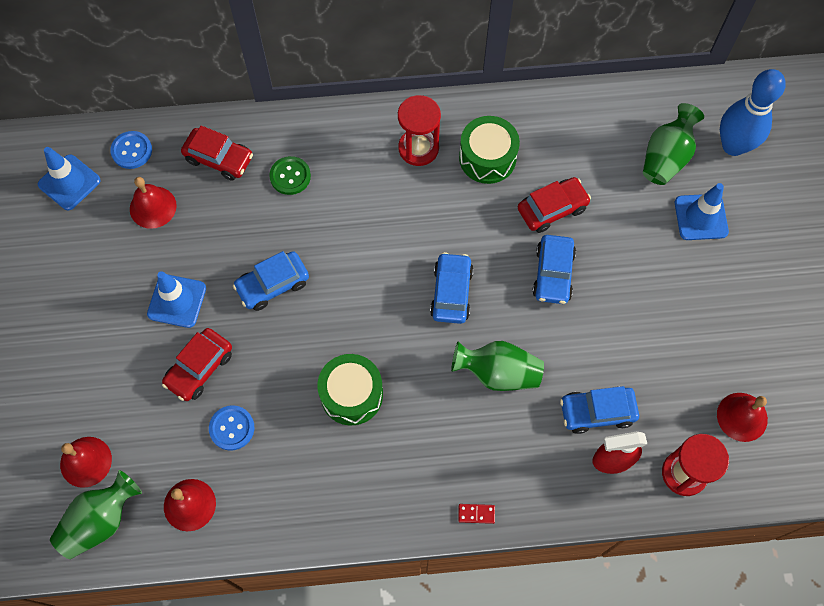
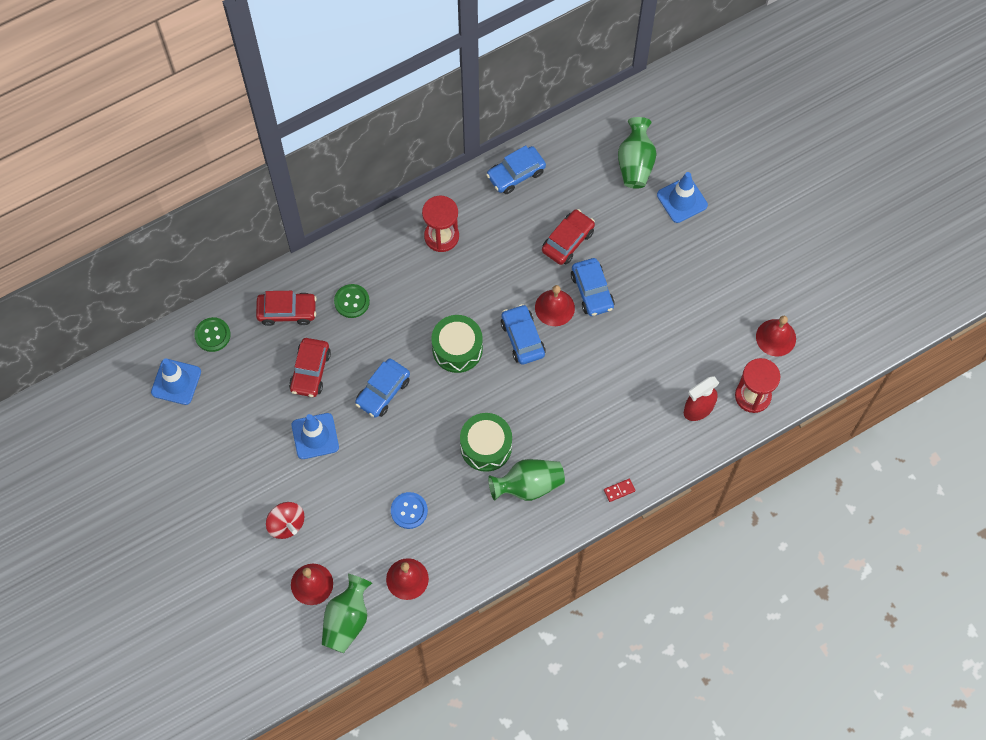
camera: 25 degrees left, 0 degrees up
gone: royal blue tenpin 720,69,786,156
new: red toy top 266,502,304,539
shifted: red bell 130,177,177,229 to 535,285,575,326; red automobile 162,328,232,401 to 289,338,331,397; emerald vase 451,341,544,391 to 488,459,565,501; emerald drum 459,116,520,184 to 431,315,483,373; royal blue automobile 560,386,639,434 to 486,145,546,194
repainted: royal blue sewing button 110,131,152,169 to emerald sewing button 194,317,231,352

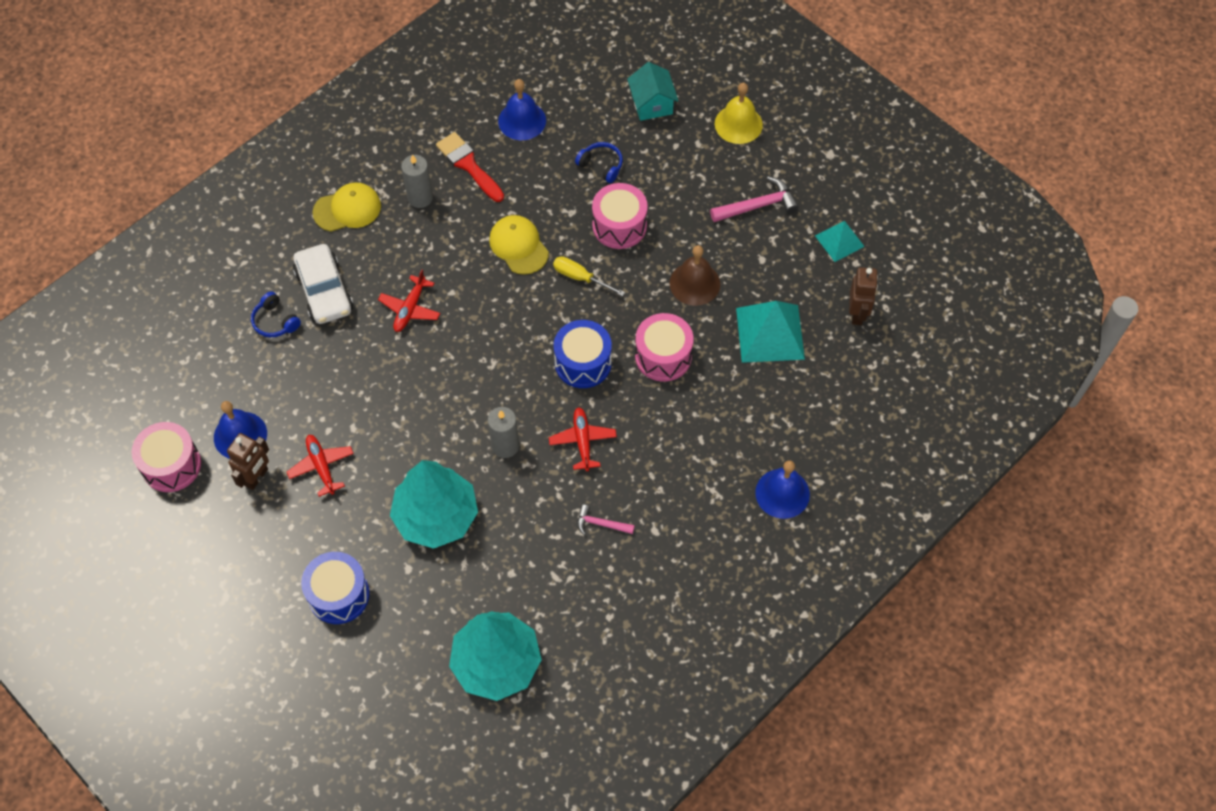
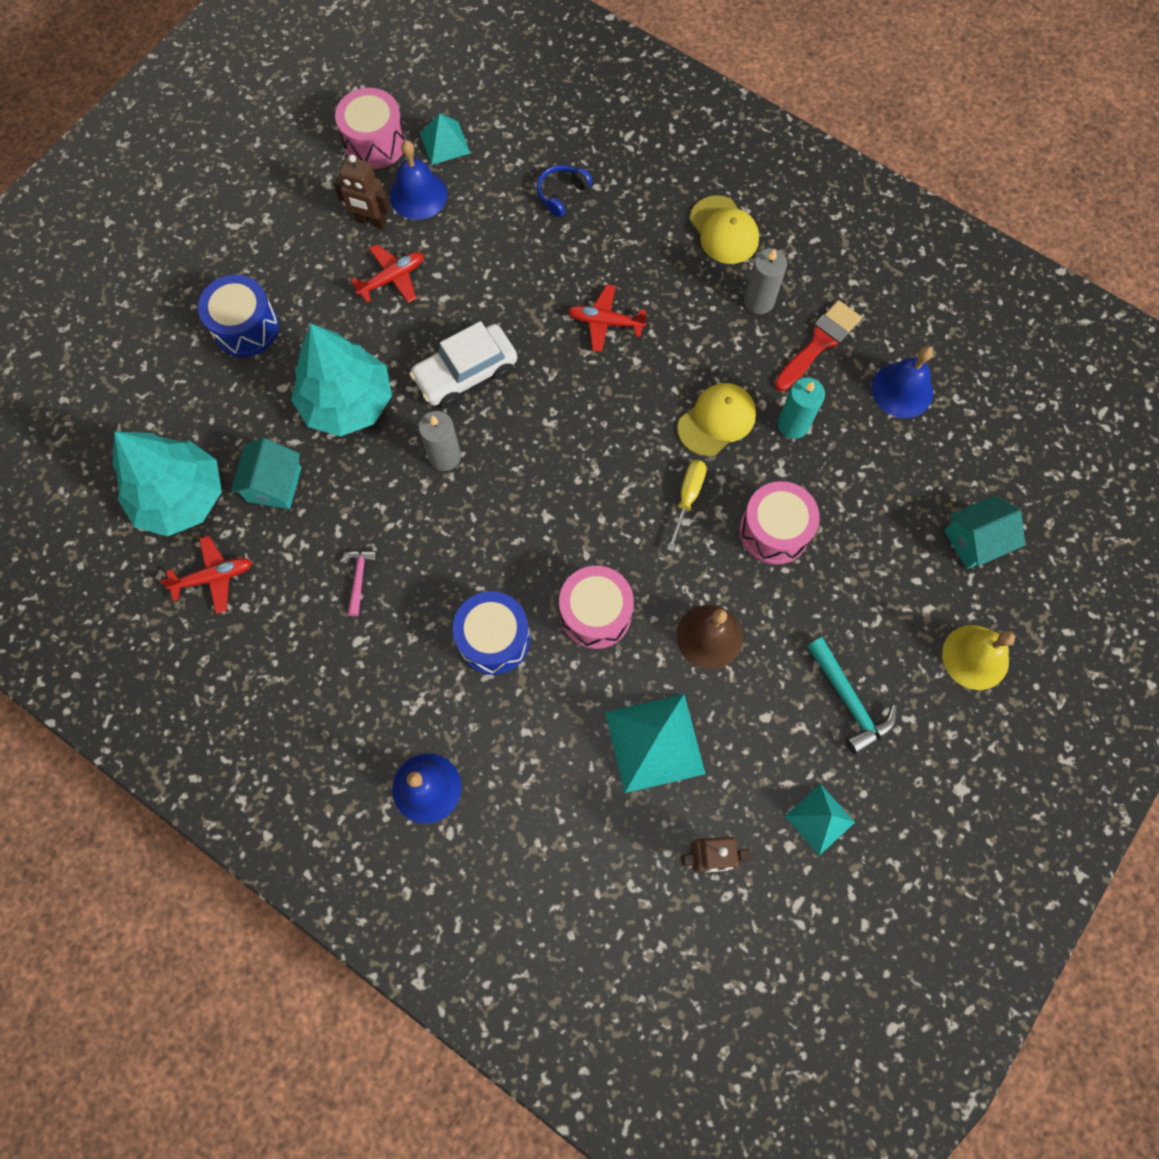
camera: 80 degrees right, 10 degrees up
gone: royal blue headset 575,142,623,183
new: turquoise house 231,438,301,509; turquoise solid pyramid 420,113,471,165; turquoise wax candle 778,377,825,439
shifted: white automobile 293,244,353,324 to 409,321,517,408; red aeroplane 549,407,617,471 to 159,536,252,614; royal blue drum 554,320,612,388 to 453,591,530,675
repainted: rosy hammer 710,176,799,222 to turquoise hammer 807,637,897,755

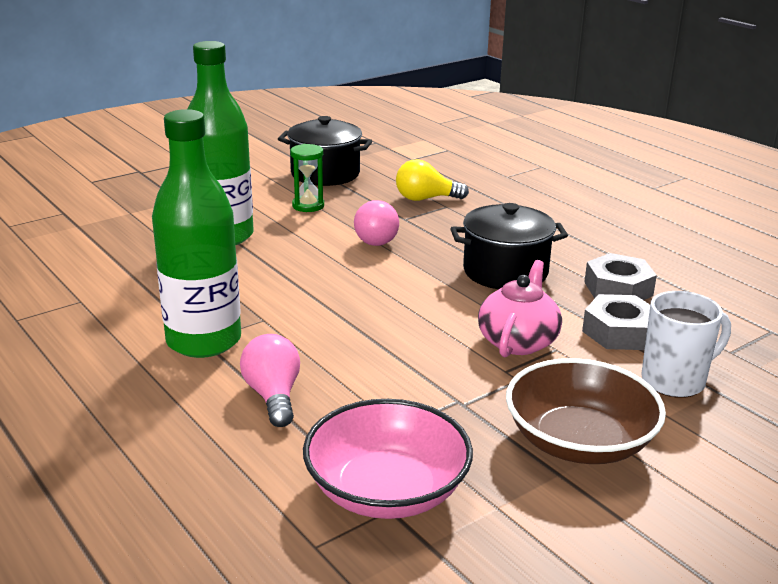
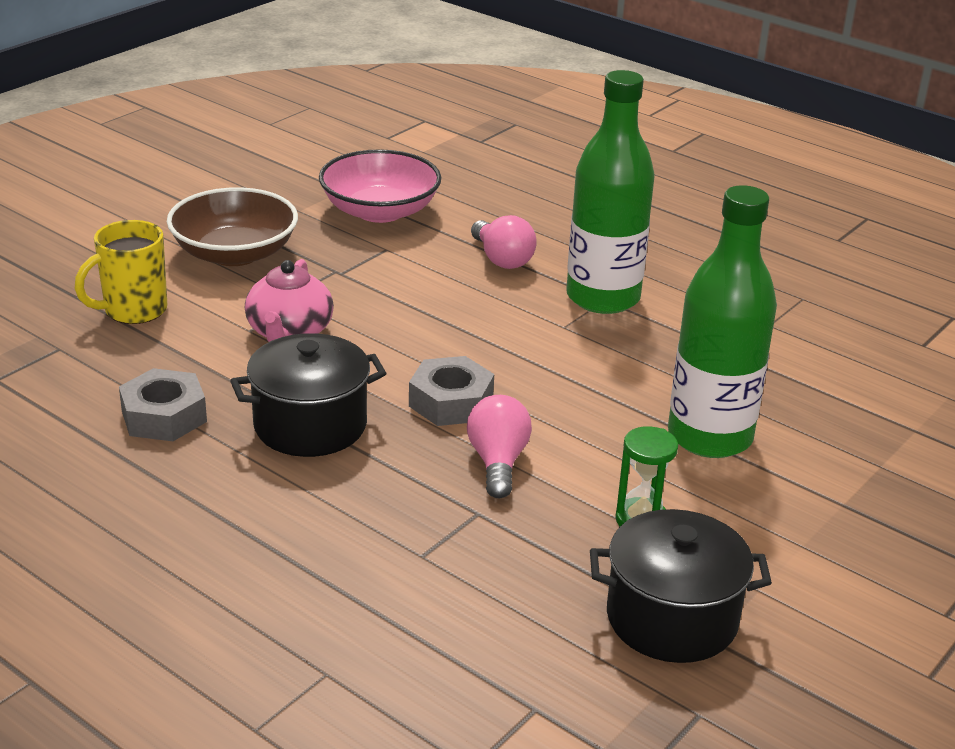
camera: 165 degrees right, 5 degrees up
gone: bright yellow light bulb 396,159,469,201
shifted: grey nut 582,294,650,350 to 409,356,494,426
repainted: white coffee mug 641,291,731,398 to bright yellow coffee mug 75,220,167,324

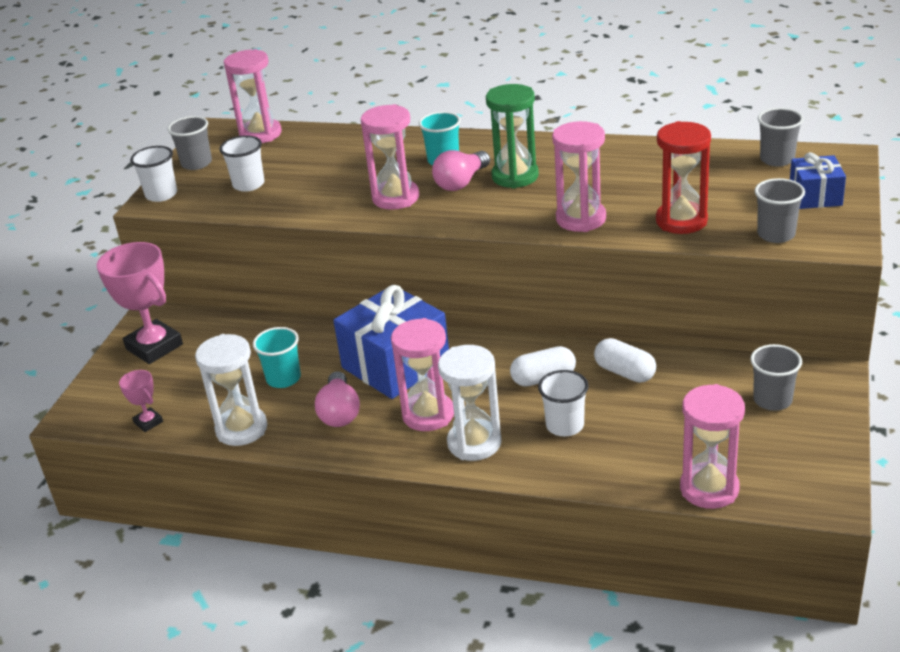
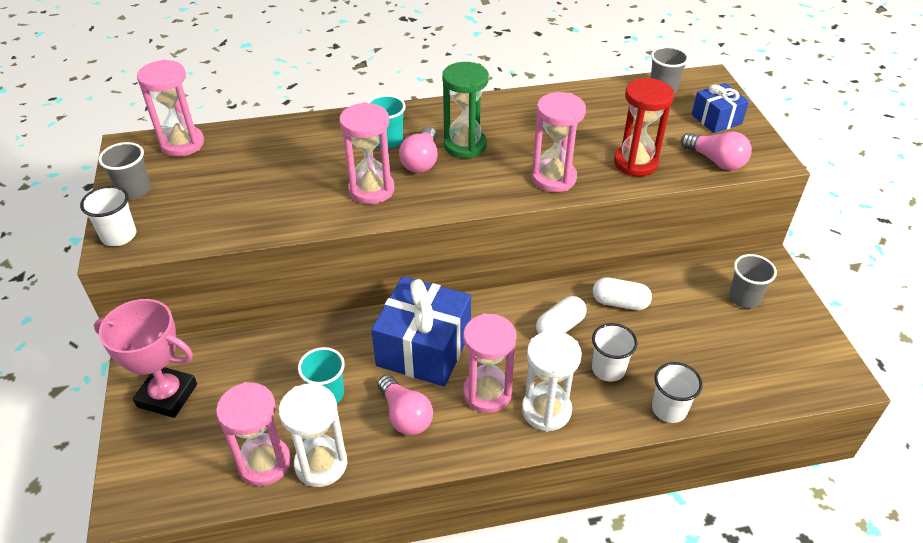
camera: 30 degrees left, 10 degrees up
gone: rosy prize cup 119,370,163,432
shifted: white cup 219,135,264,192 to 652,362,703,423; rosy hourglass 680,384,745,509 to 216,382,291,486
swapped: grey cup 755,178,805,243 to rosy light bulb 681,132,752,170

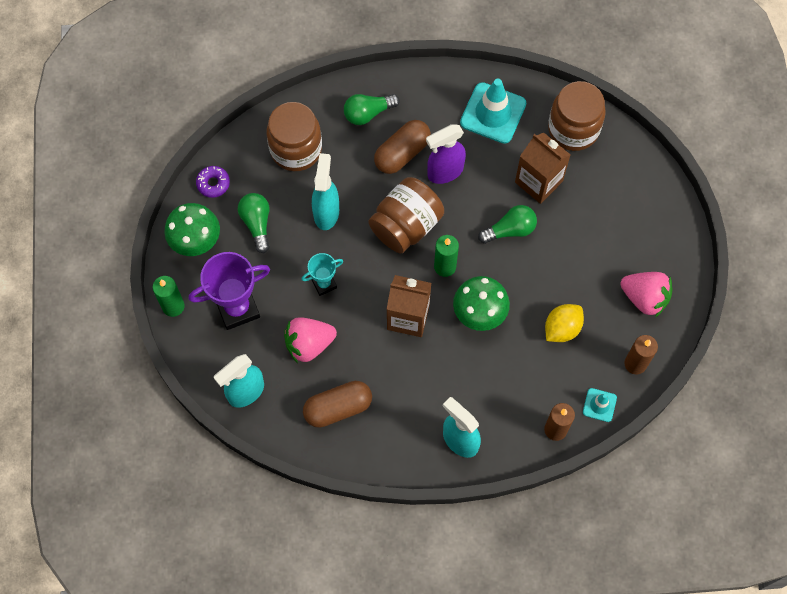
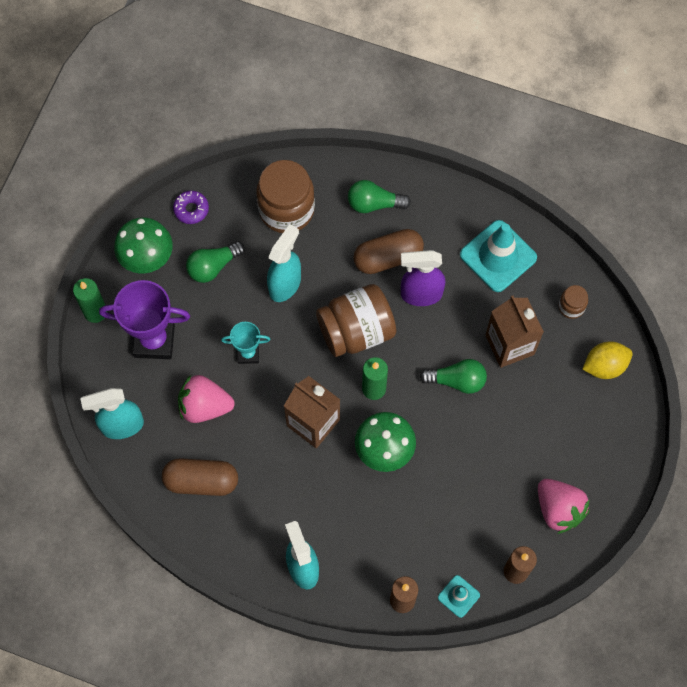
camera: 25 degrees right, 0 degrees up
shifted: bright yellow toy lemon 545,304,584,342 to 582,341,633,379
rotated: emerald light bulb 238,193,270,253 = 186,241,245,283 135 degrees counterclockwise
scaled: brown jam jar 548,81,606,151 = 558,285,588,319 x0.47

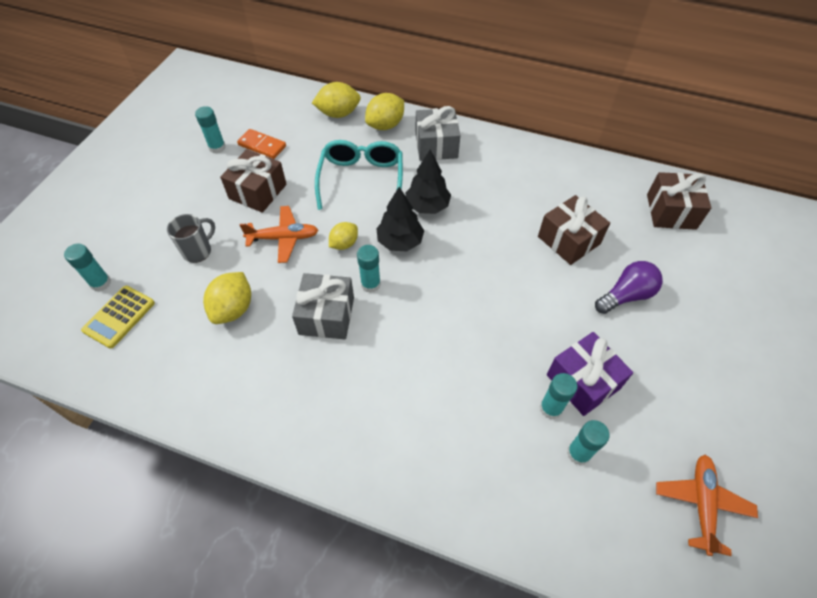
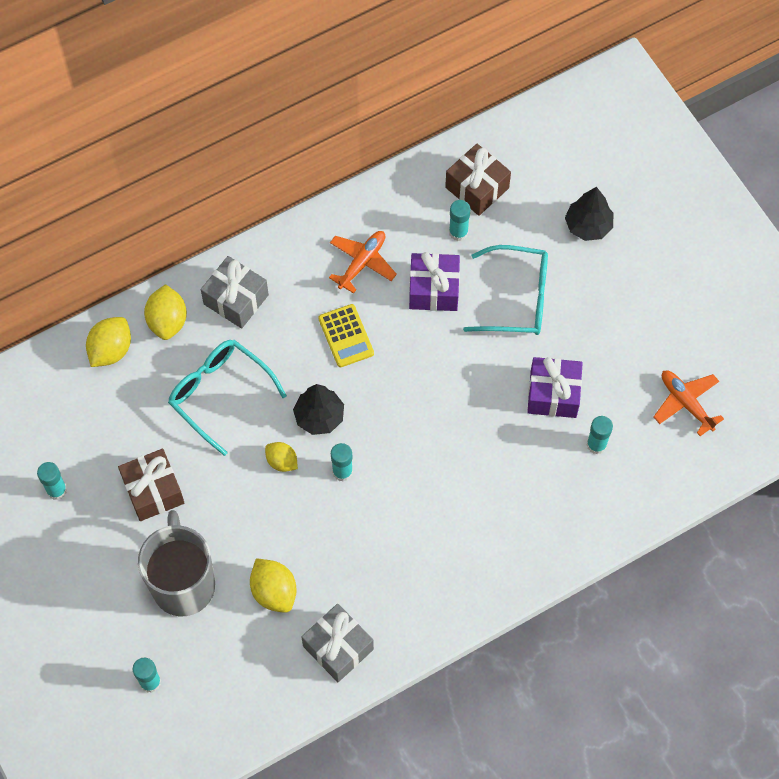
camera: 50 degrees left, 10 degrees up
gone: bright orange domino 237,129,286,159
shifted: bright yellow pocket calculator 81,286,155,349 to 318,304,374,367; bright orange aeroplane 239,206,318,263 to 329,231,397,294; grey present 292,273,354,339 to 302,604,374,682; ebony fir tree 405,150,451,214 to 565,187,613,241; turquoise stick of glue 539,373,577,419 to 449,200,470,241
swapped: violet light bulb 595,261,663,314 to turquoise spectacles 463,245,548,335
repainted: brown present 538,195,610,265 to violet present 409,252,460,311
rotated: bright yellow toy lemon 329,222,358,250 = 265,442,298,472 45 degrees counterclockwise
scaled: grey coffee mug 167,214,215,263 = 138,510,215,616 x2.03

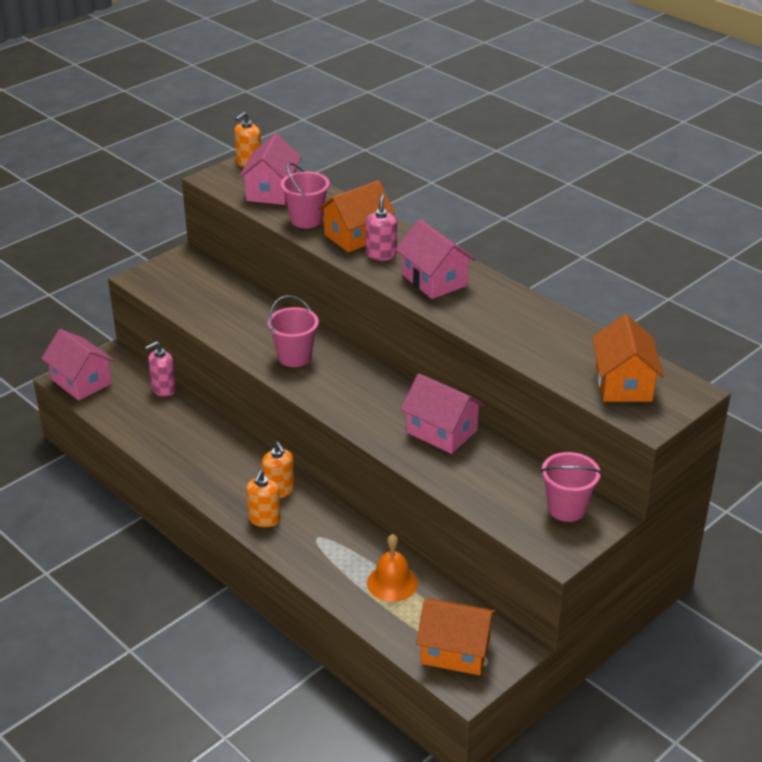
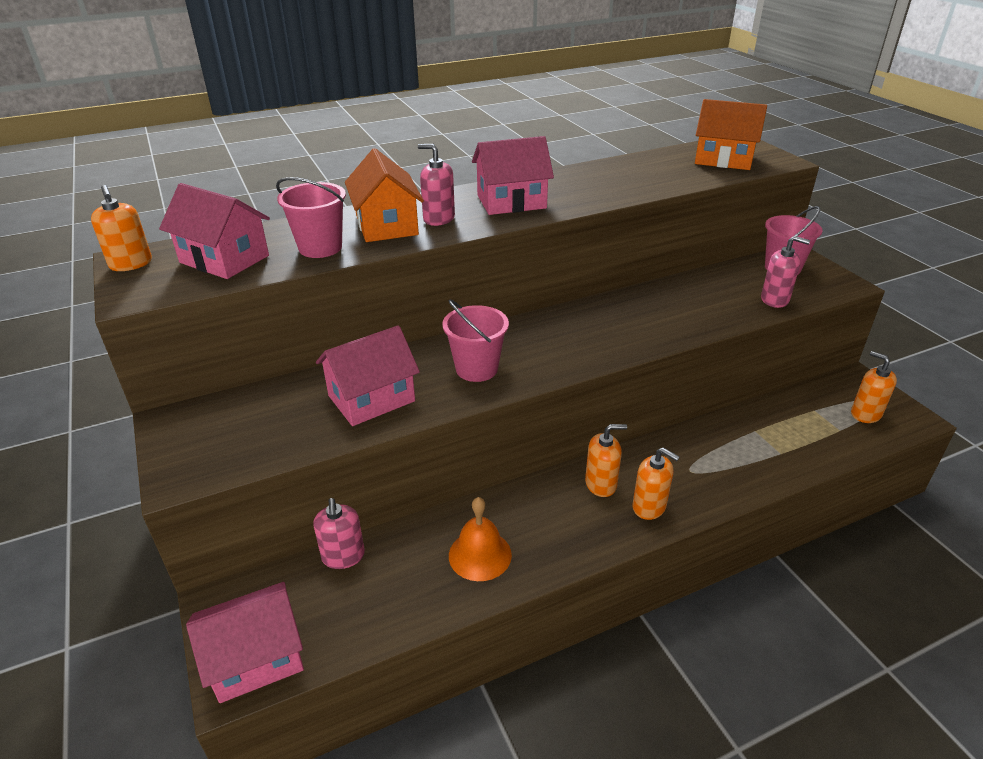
camera: 70 degrees left, 0 degrees up
new: rosy soap pump 761,236,810,308
shifted: bright orange bell 367,534,418,602 to 449,497,512,581; rosy house 400,373,485,454 to 316,325,420,426
swapped: bright orange house 416,598,496,675 to bright orange soap pump 851,351,897,423

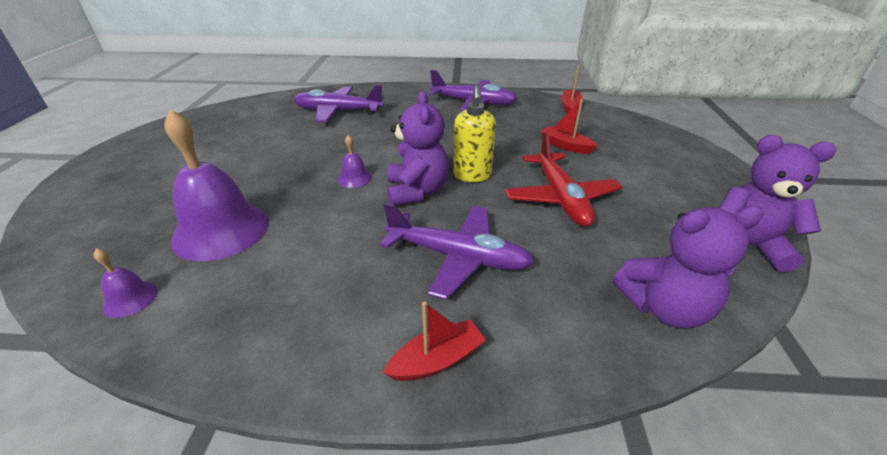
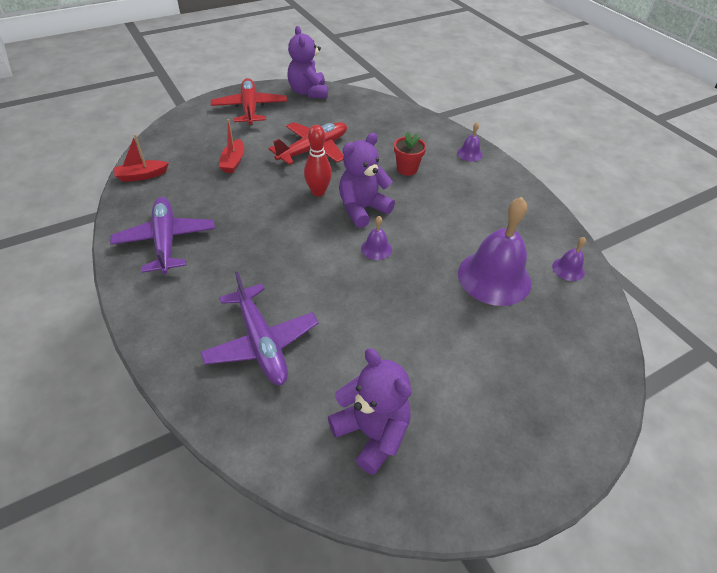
camera: 125 degrees left, 10 degrees up
new: red aeroplane 211,78,287,125
shifted: violet teddy 613,206,763,328 to 328,348,411,475
swapped: violet aeroplane 380,203,534,300 to red potted plant 394,131,426,176; red boat 383,301,486,381 to violet bell 457,122,483,162; bright yellow soap pump 453,85,496,182 to red tenpin 304,125,332,196

